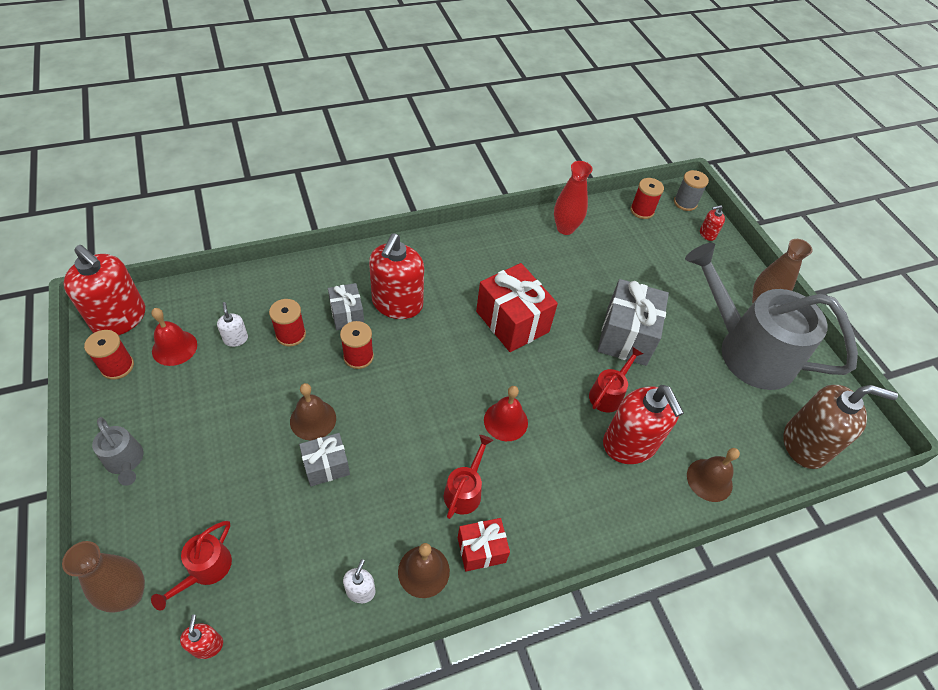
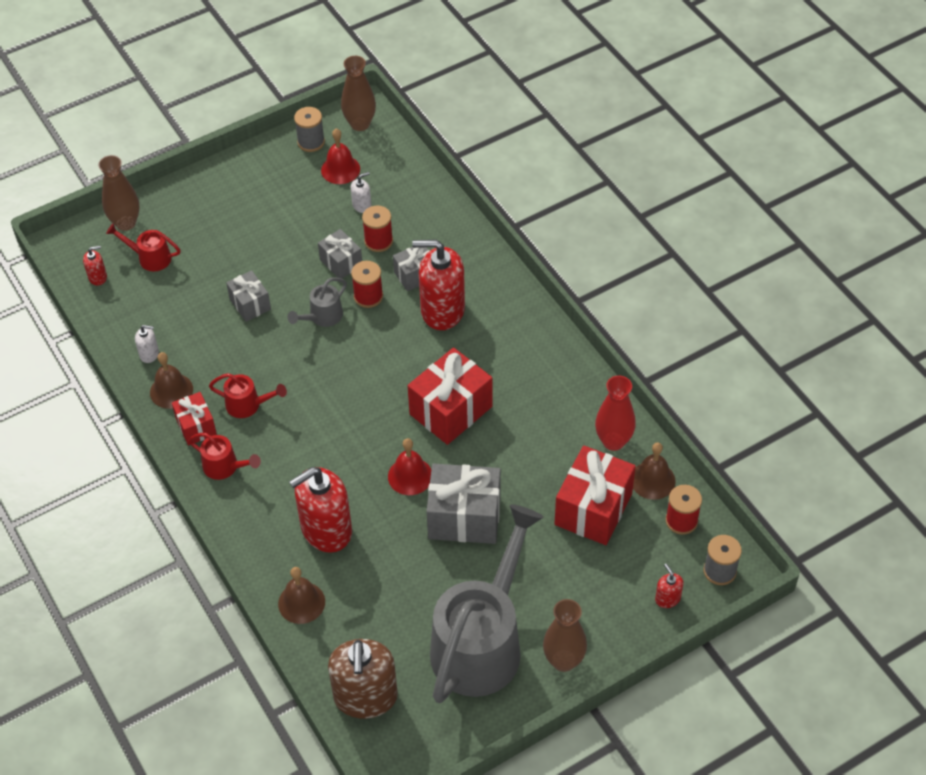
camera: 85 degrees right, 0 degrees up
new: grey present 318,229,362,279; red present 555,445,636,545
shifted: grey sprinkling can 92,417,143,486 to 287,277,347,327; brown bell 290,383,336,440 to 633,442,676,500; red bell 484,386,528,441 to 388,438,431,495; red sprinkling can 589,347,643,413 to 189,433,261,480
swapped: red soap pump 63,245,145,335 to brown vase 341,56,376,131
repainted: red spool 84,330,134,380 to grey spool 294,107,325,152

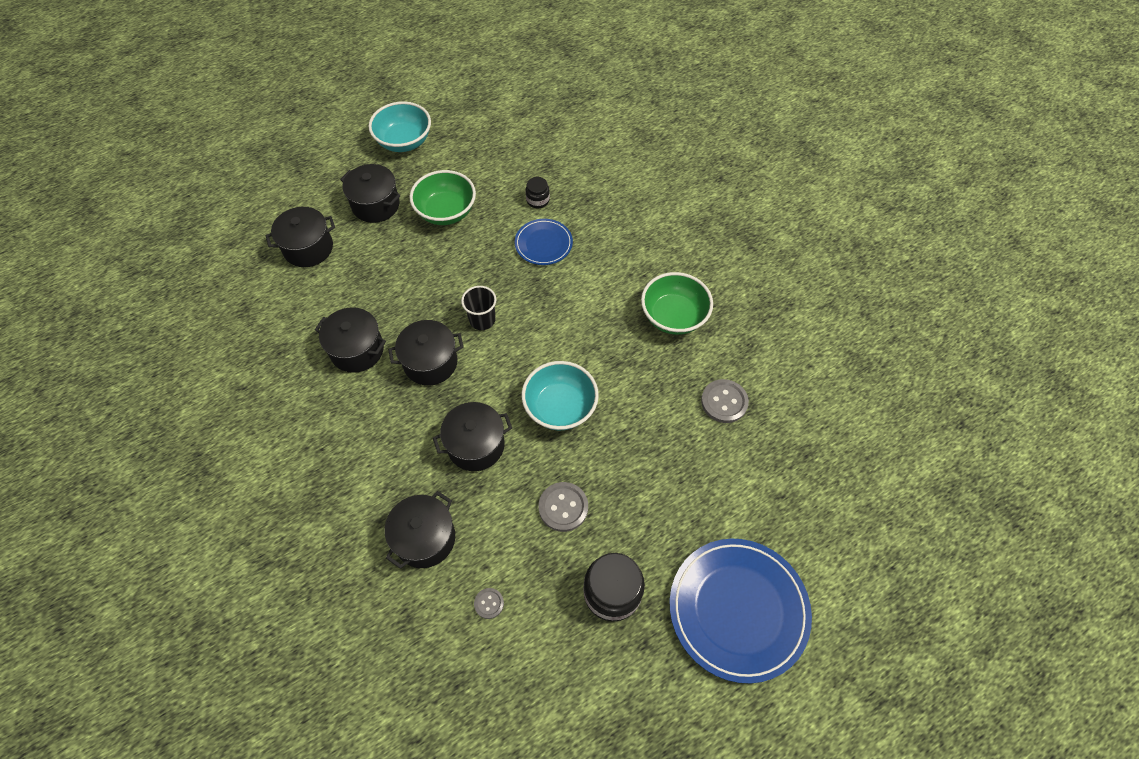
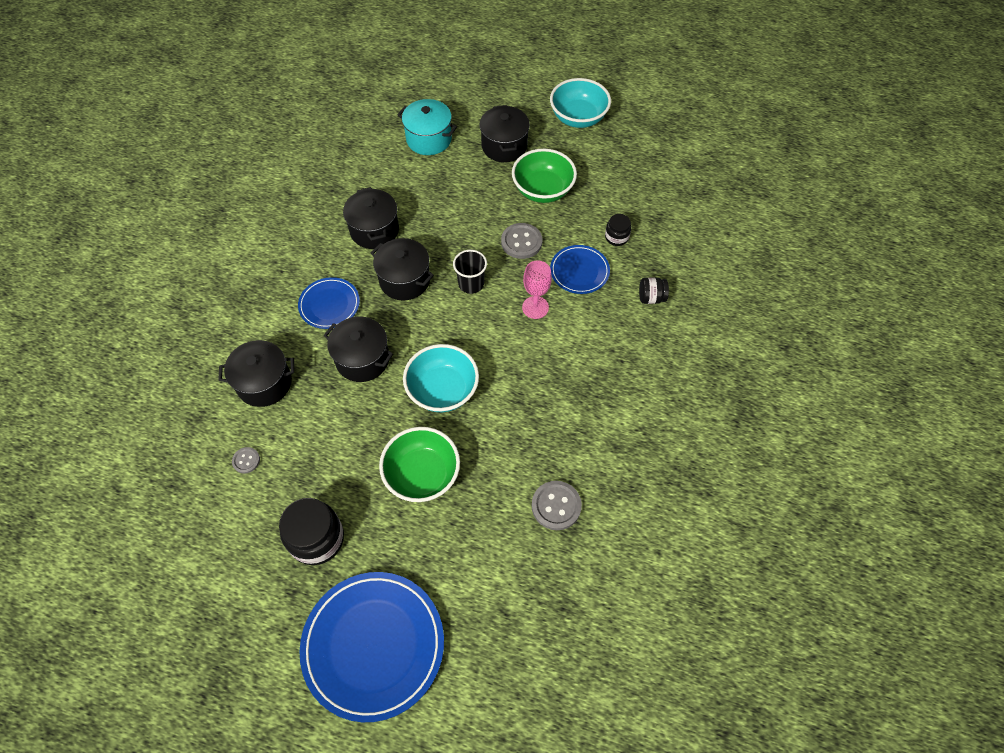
camera: 50 degrees right, 0 degrees up
new: royal blue flat dish 298,277,360,329; rosy chalice 522,261,552,319; ebony jam jar 639,278,669,304
shifted: grey sewing button 538,482,588,532 to 501,223,542,259; emerald bowl 641,272,713,335 to 379,427,460,502
repainted: ebony pot 265,207,335,267 to turquoise pot 397,99,457,155

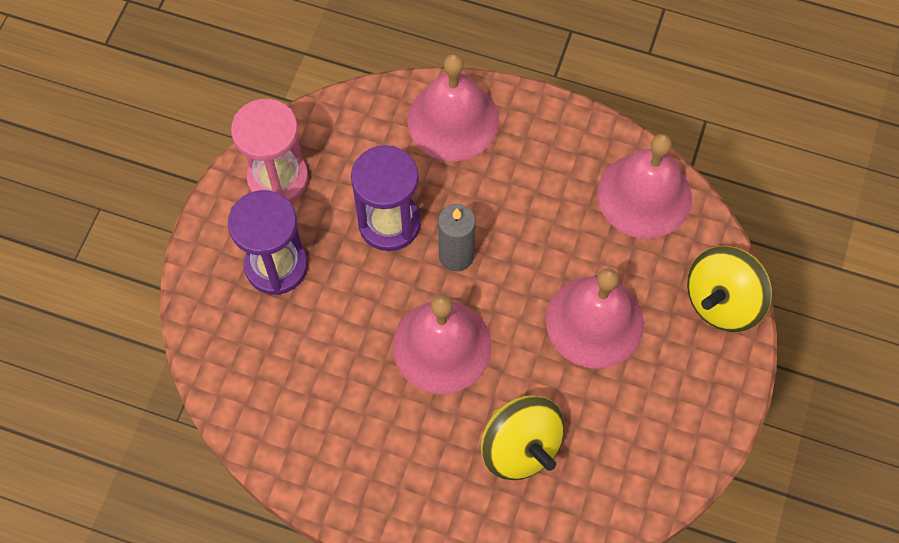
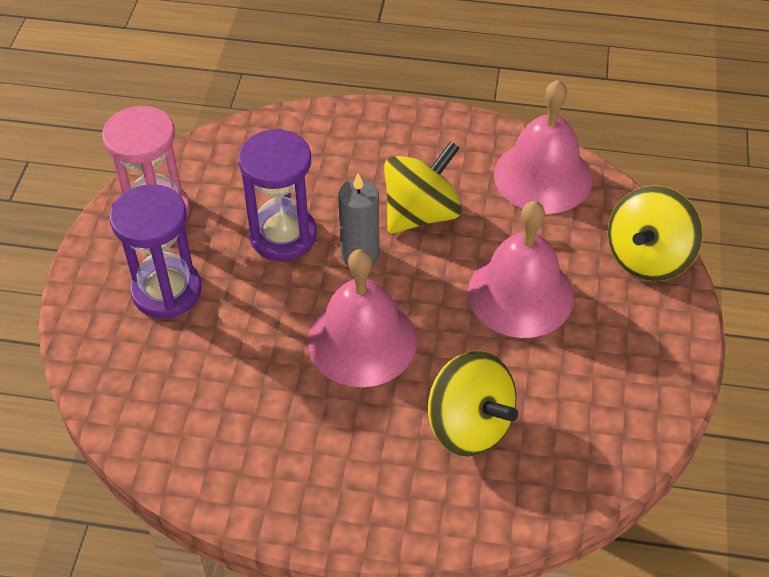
camera: 10 degrees left, 15 degrees down
gone: rosy bell 407,54,499,161
new: bright yellow toy top 384,141,462,234

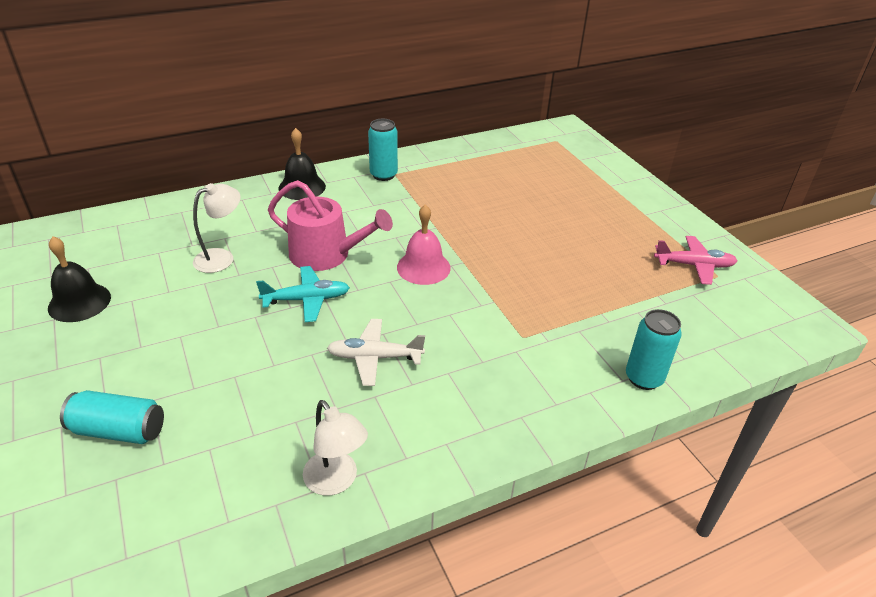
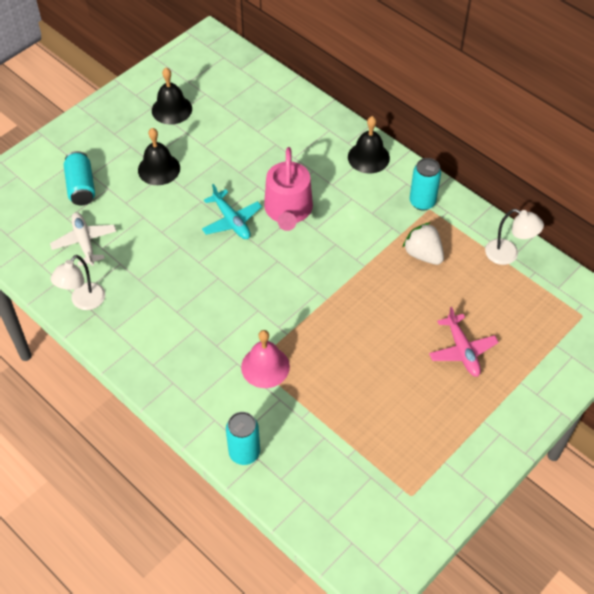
camera: 70 degrees right, 15 degrees up
new: ebony bell 138,128,180,185; white strawberry 402,222,444,265
shifted: white lamp 193,183,240,273 to 485,209,544,265; white aeroplane 327,319,425,386 to 50,212,116,266; rosy bell 397,205,451,285 to 241,330,290,388; rosy aeroplane 654,236,737,285 to 429,307,499,377

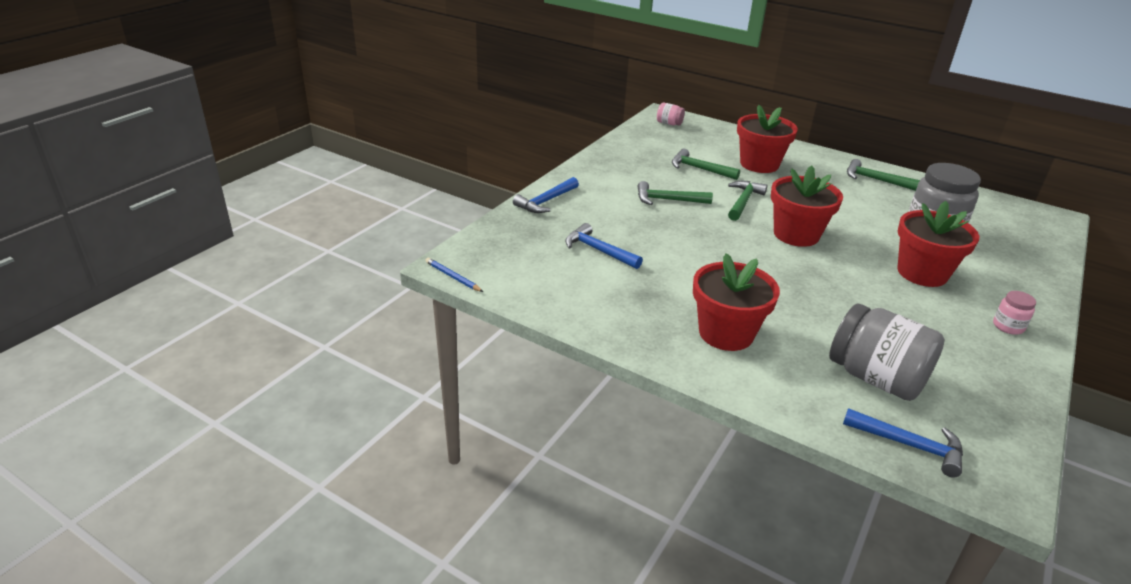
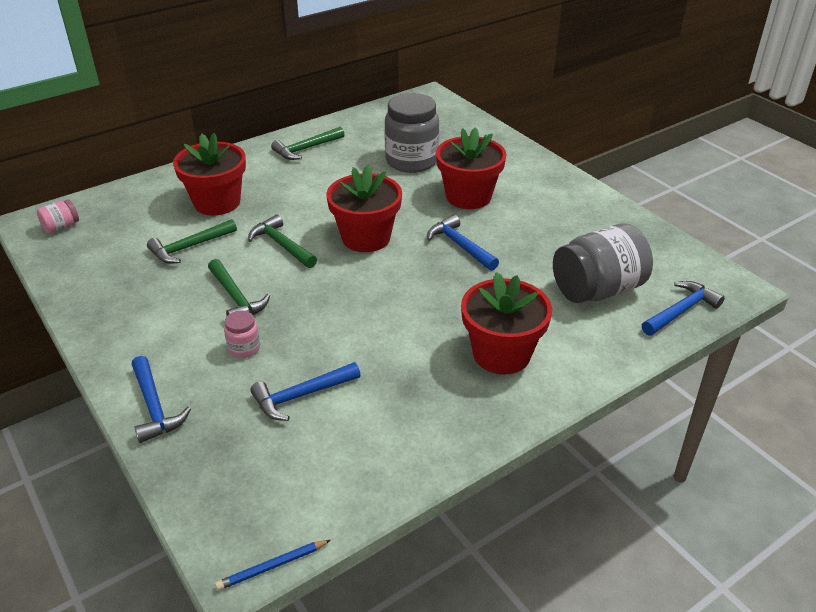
camera: 65 degrees left, 5 degrees up
new: royal blue hammer 427,215,499,271
shifted: rosy jam jar 993,291,1036,335 to 224,310,260,358
rotated: emerald hammer 638,181,713,205 = 208,259,270,316 60 degrees counterclockwise

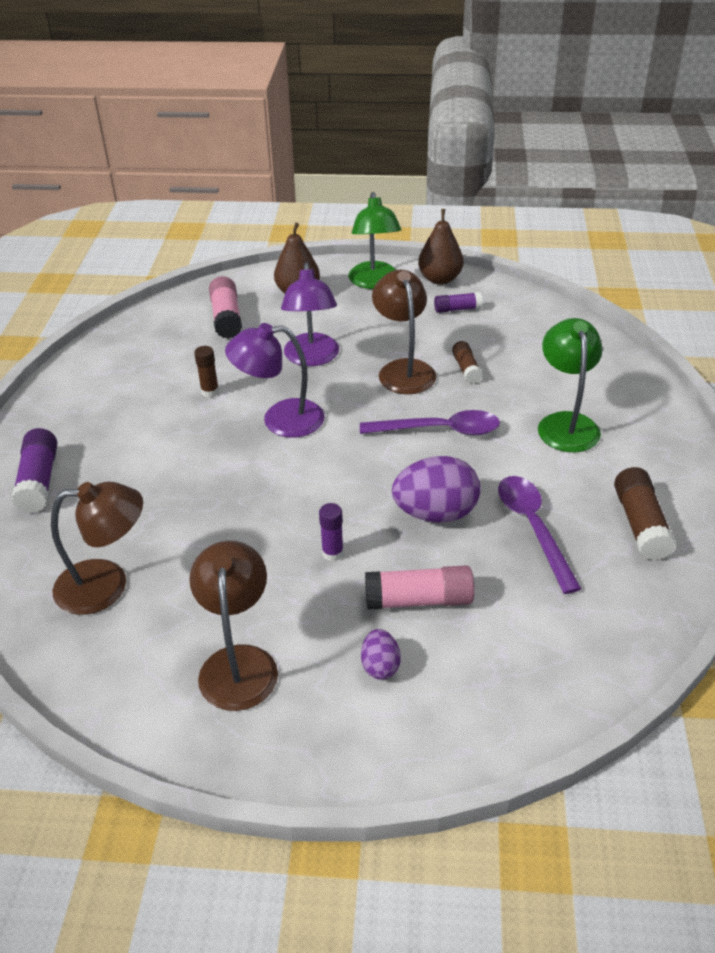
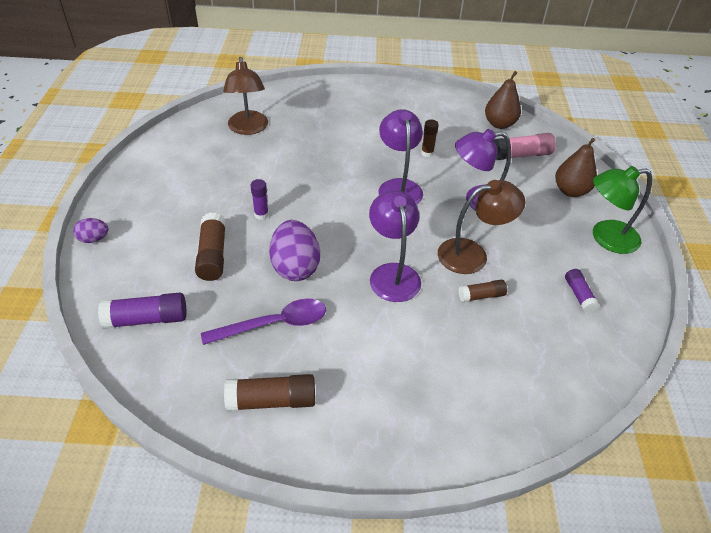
camera: 85 degrees right, 5 degrees up
gone: brown lamp 189,541,278,711; emerald lamp 538,318,602,452
shifted: violet stick of glue 12,428,57,513 to 98,293,187,329; violet egg shape 361,629,401,680 to 73,218,109,243; brown pear 418,209,464,285 to 485,71,521,129
swapped: violet teaspoon 360,410,500,435 to violet lamp 369,191,421,302
repainted: rosy stick of glue 365,565,474,610 to brown stick of glue 195,212,226,281

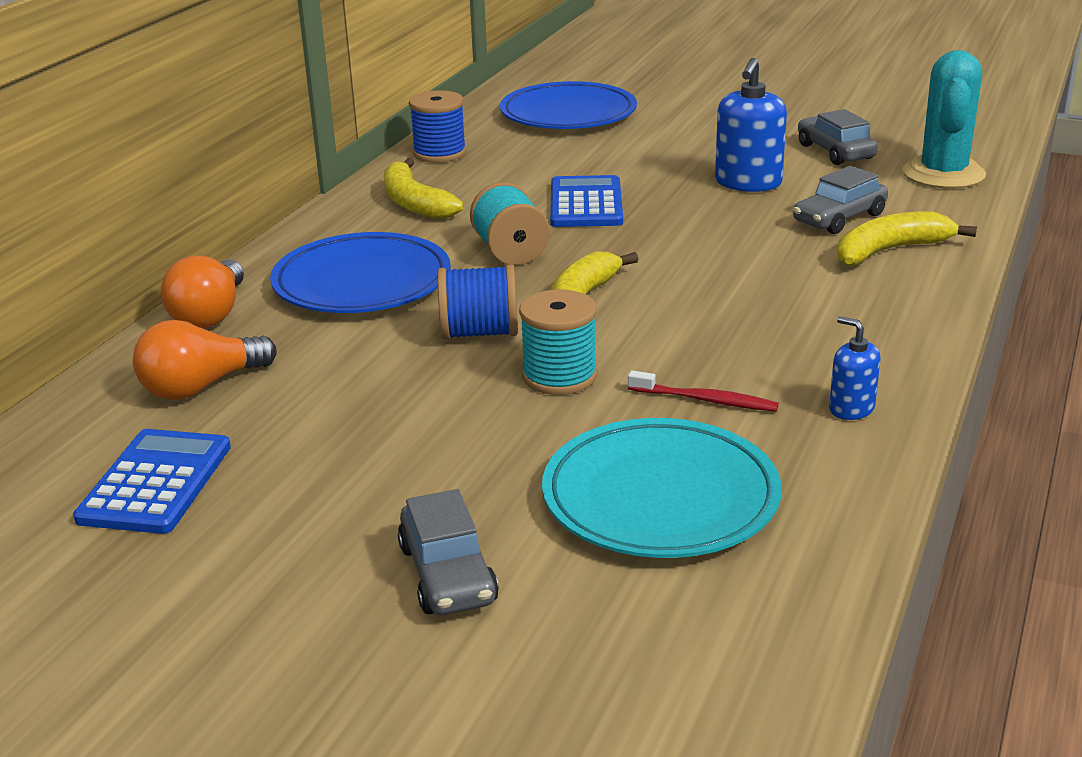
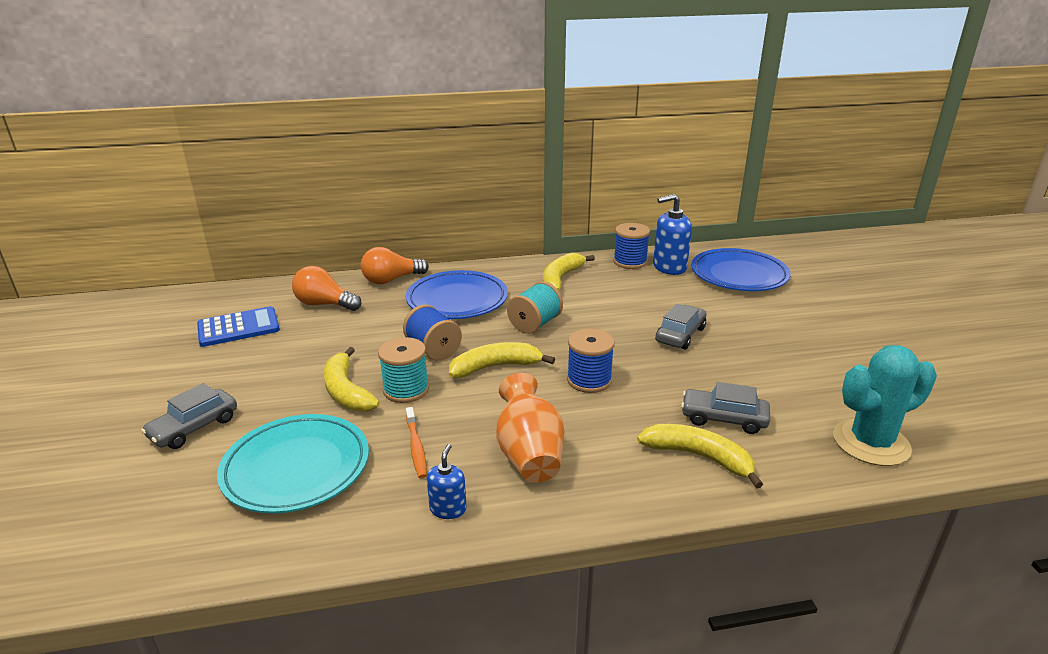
camera: 55 degrees right, 0 degrees up
gone: royal blue pocket calculator 550,175,623,227
new: bright yellow banana fruit 324,347,380,412; bright orange vase 496,373,565,483; royal blue spool 567,329,615,393
shifted: royal blue soap pump 715,58,787,192 to 653,194,692,275; grey automobile 798,109,878,165 to 656,304,707,349
repainted: red toothbrush 628,371,779,412 to bright orange toothbrush 406,407,427,478

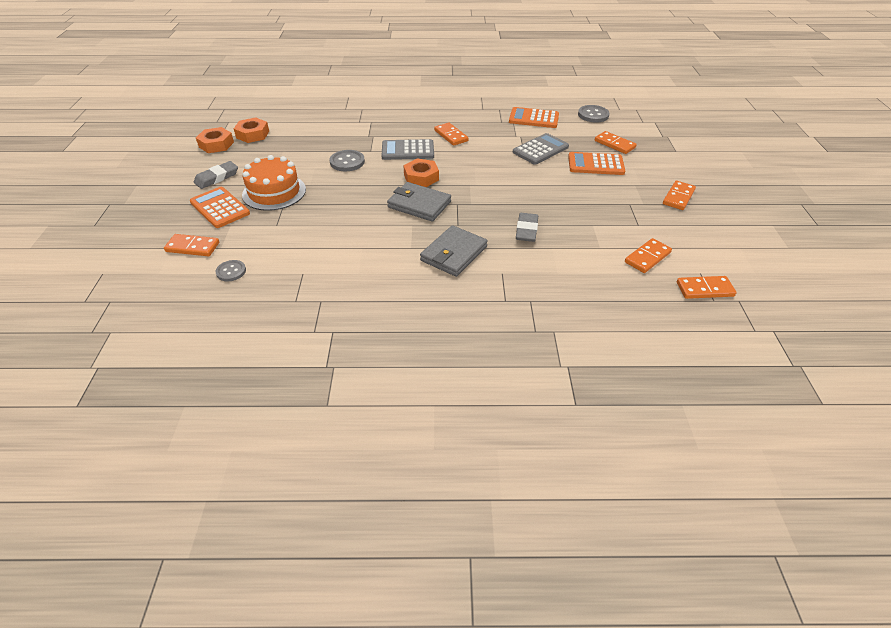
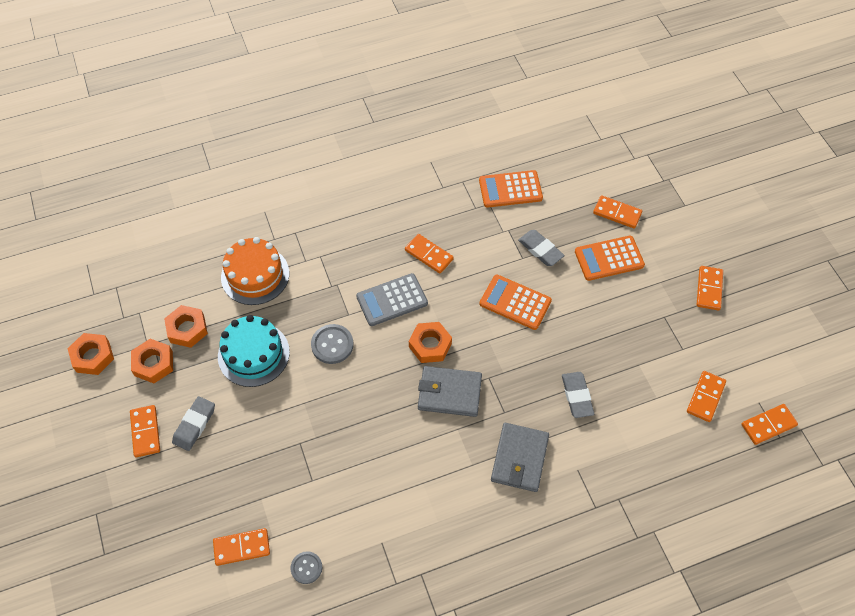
camera: 20 degrees left, 15 degrees up
gone: grey sewing button 578,105,610,122
new: bright orange nut 67,333,114,375; bright orange domino 130,405,160,457; turquoise gateau 218,315,290,387
shifted: bright orange pocket calculator 190,187,250,228 to 479,275,552,330; bright orange gateau 242,155,306,211 to 221,237,289,305
swapped: grey pocket calculator 512,133,569,165 to grey gum eraser 518,230,565,266

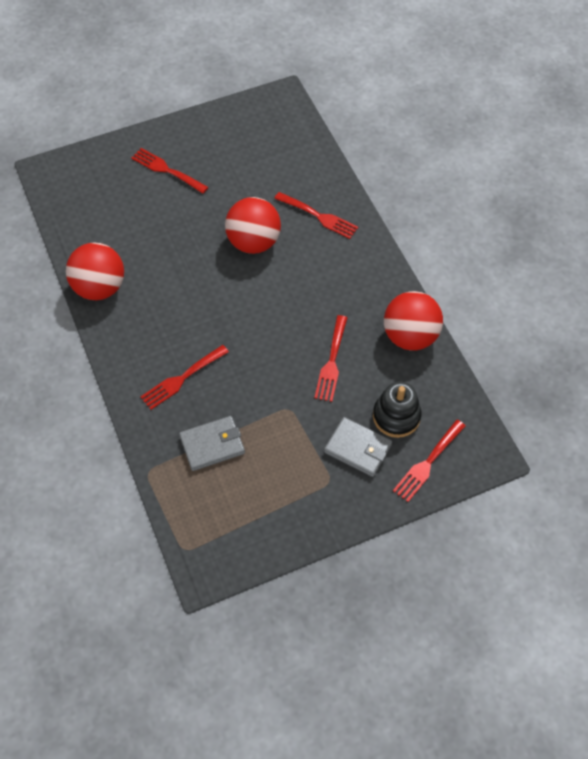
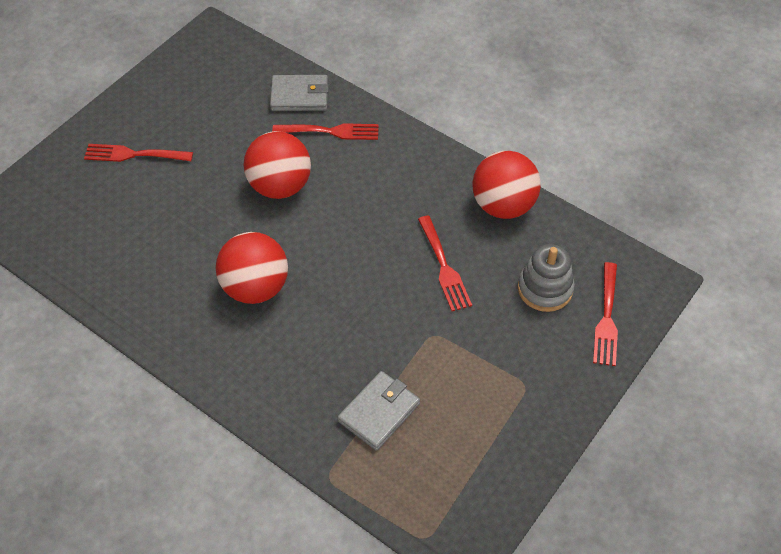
camera: 30 degrees left, 5 degrees down
gone: red dinner fork 140,345,229,410
shifted: red sphere 66,242,124,300 to 216,232,288,304; grey wallet 324,417,392,477 to 270,75,329,111
repainted: ebony stacking rings 373,381,421,438 to grey stacking rings 518,244,575,312

